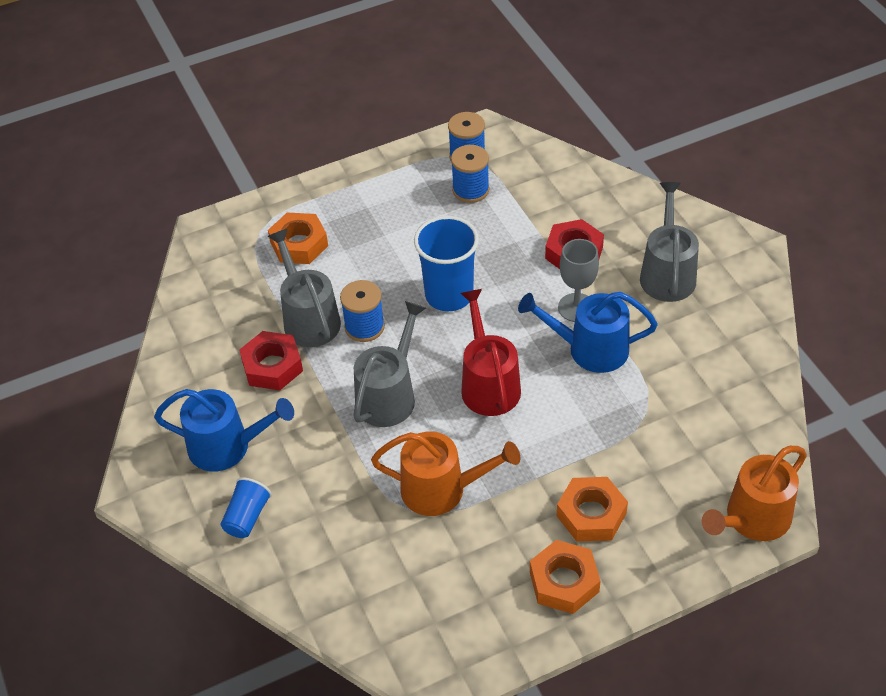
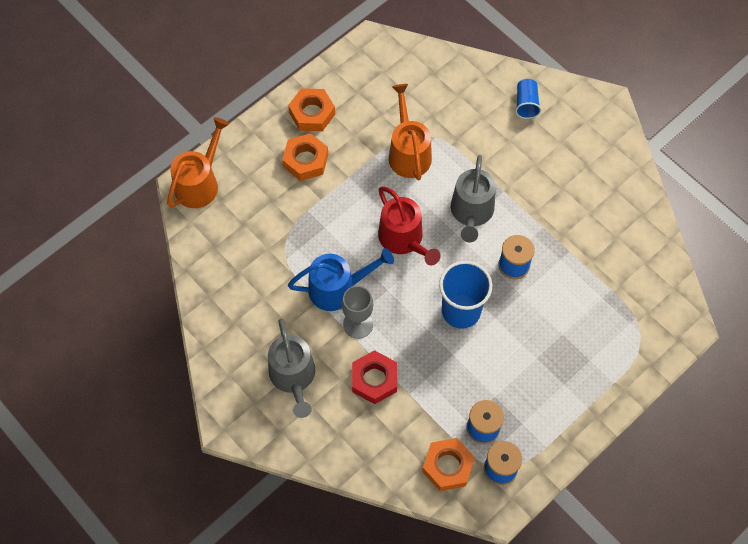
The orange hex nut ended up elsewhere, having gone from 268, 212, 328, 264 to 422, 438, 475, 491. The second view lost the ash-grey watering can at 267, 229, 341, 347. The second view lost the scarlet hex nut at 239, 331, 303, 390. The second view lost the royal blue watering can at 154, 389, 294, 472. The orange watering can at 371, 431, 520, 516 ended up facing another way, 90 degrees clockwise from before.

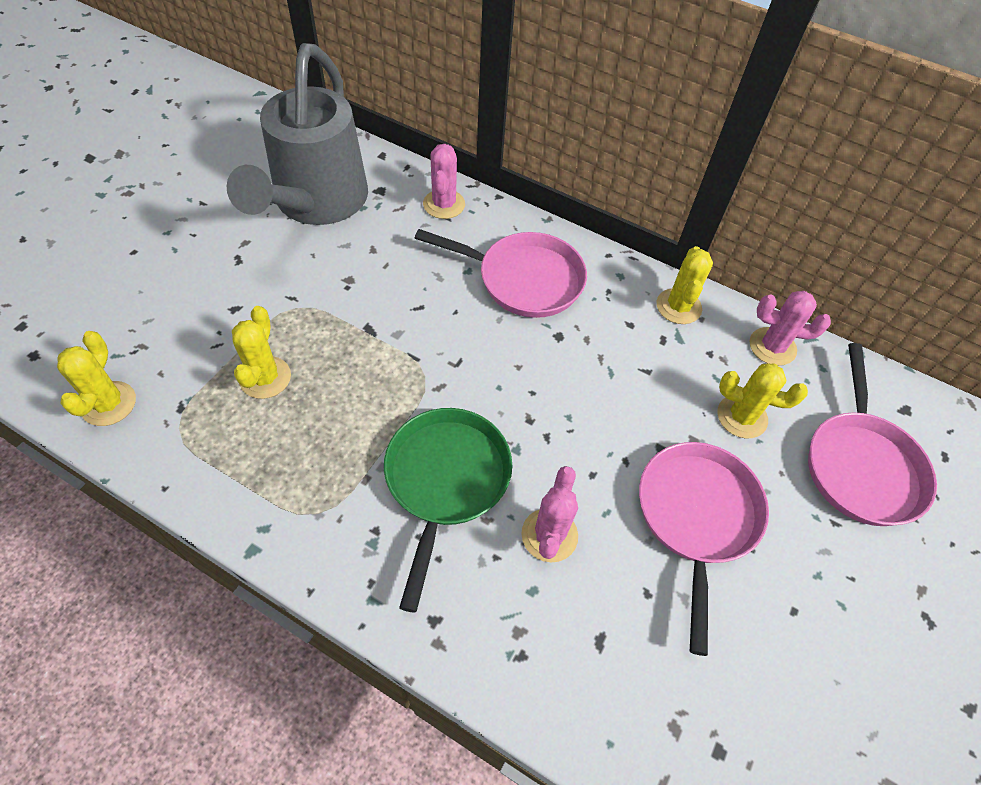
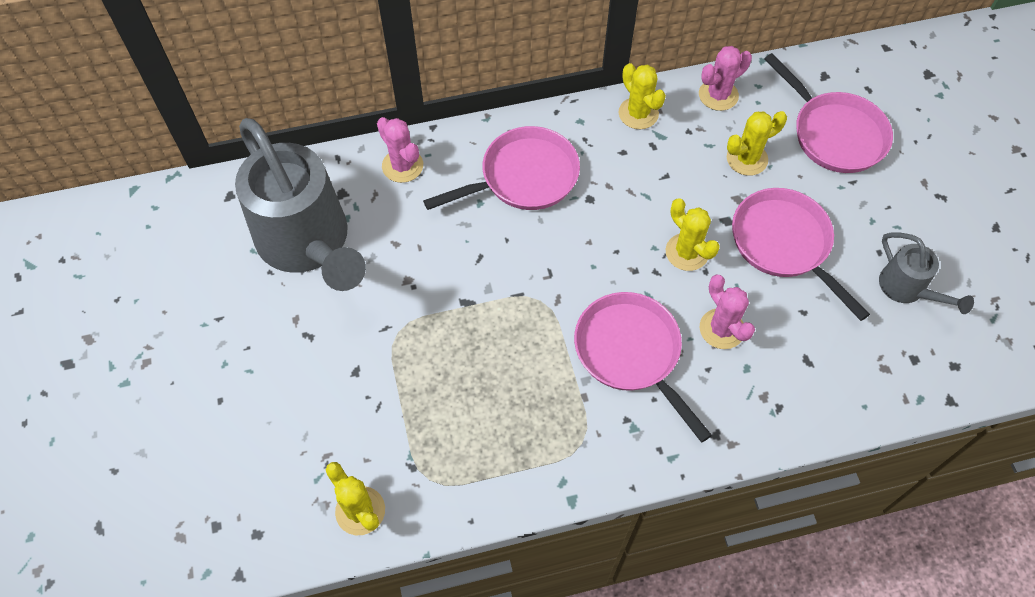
The golden prickly plant ended up elsewhere, having gone from 232, 306, 291, 399 to 666, 198, 720, 271. What was the green frying pan at 384, 408, 512, 613 turned into the rosy frying pan at 574, 292, 712, 442. The second view gained the ash-grey watering can at 879, 232, 974, 314.

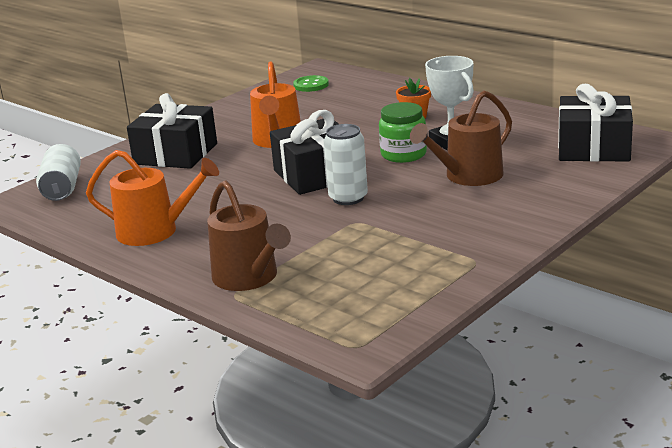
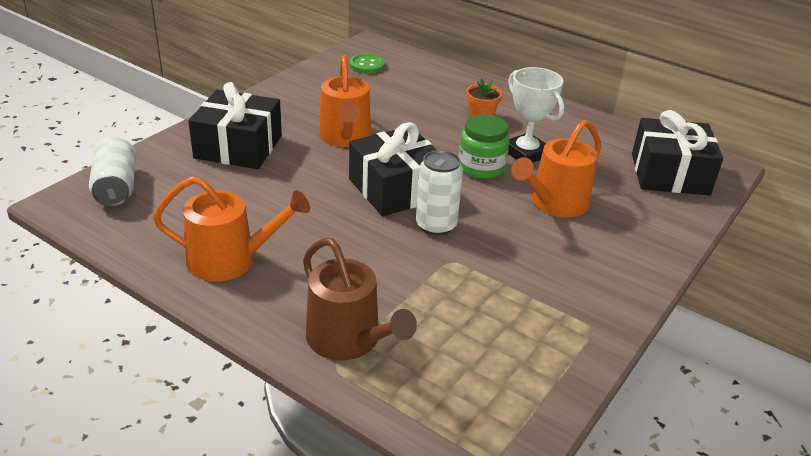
What was the russet watering can at 410, 91, 512, 186 turned into the orange watering can at 511, 120, 601, 218.

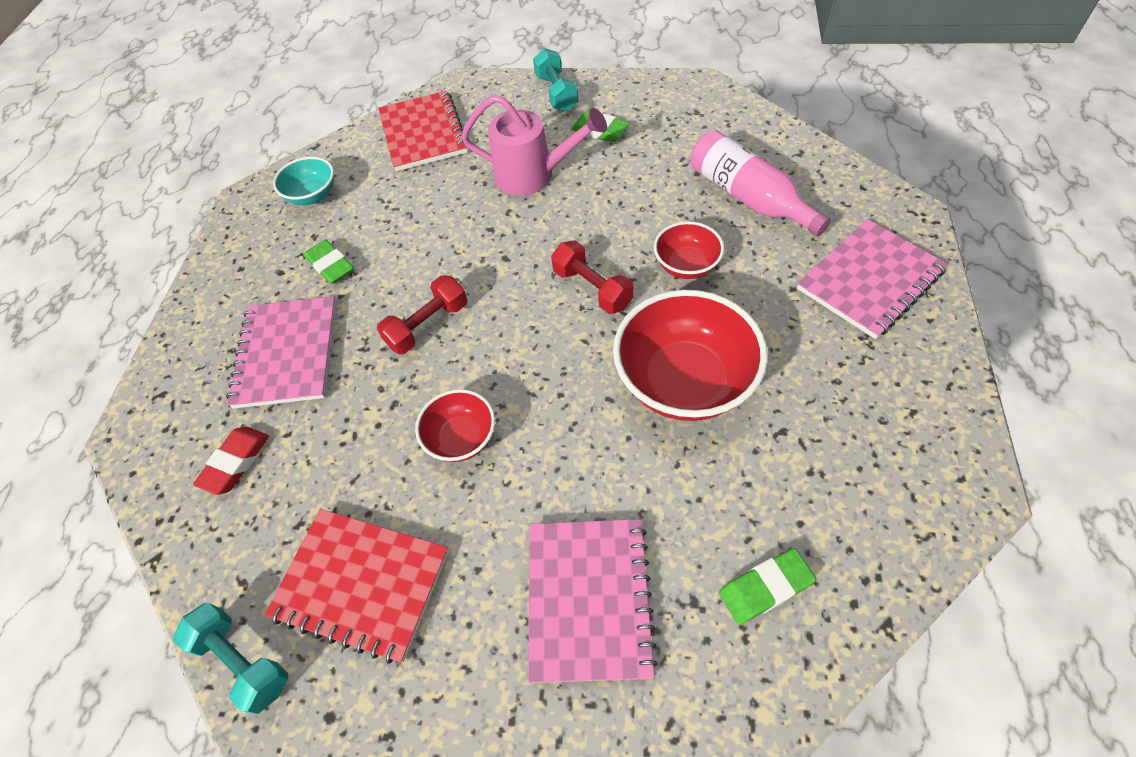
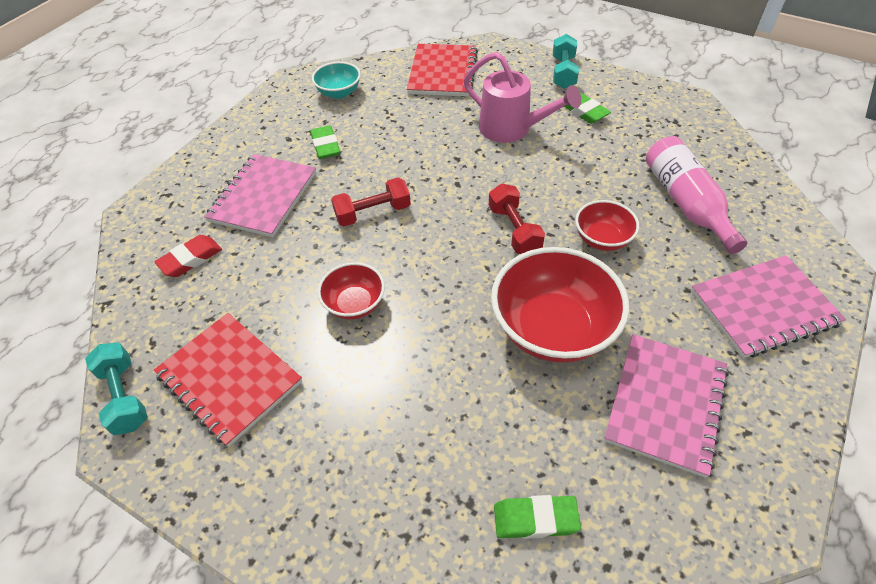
The rosy exercise book ended up elsewhere, having gone from 528, 519, 658, 683 to 604, 334, 729, 478.

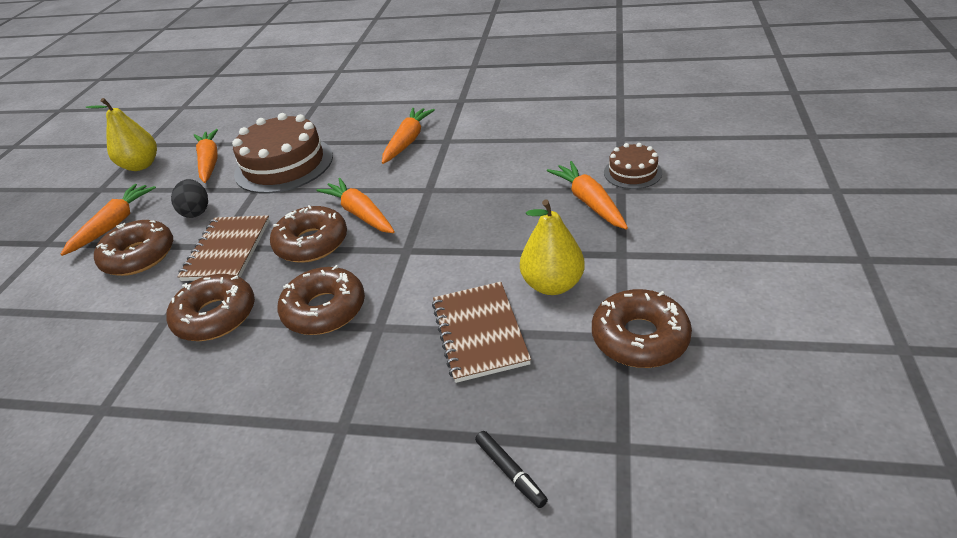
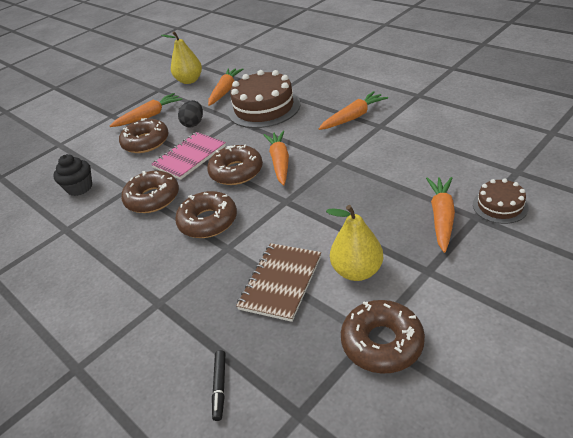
What was the russet exercise book at 177, 215, 270, 281 turned into the rosy exercise book at 151, 132, 226, 180. The second view gained the black cupcake at 53, 154, 92, 196.

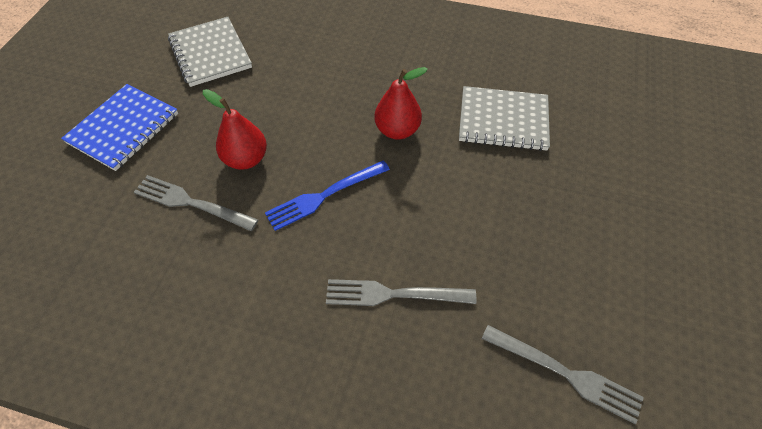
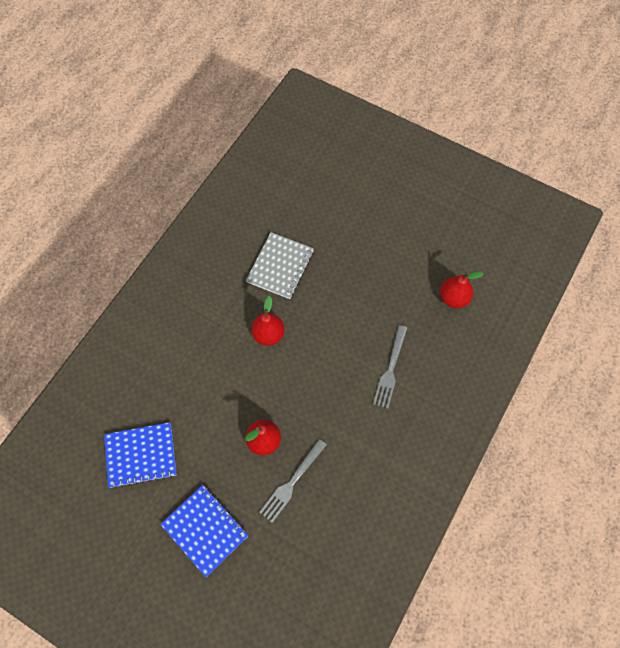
What was the ash-grey exercise book at 168, 17, 252, 87 turned into the royal blue exercise book at 104, 422, 177, 489. The second view lost the royal blue fork at 265, 160, 390, 231. Where the ash-grey fork stood at 482, 325, 644, 424, the scarlet toy pear came to stand at 440, 271, 484, 308.

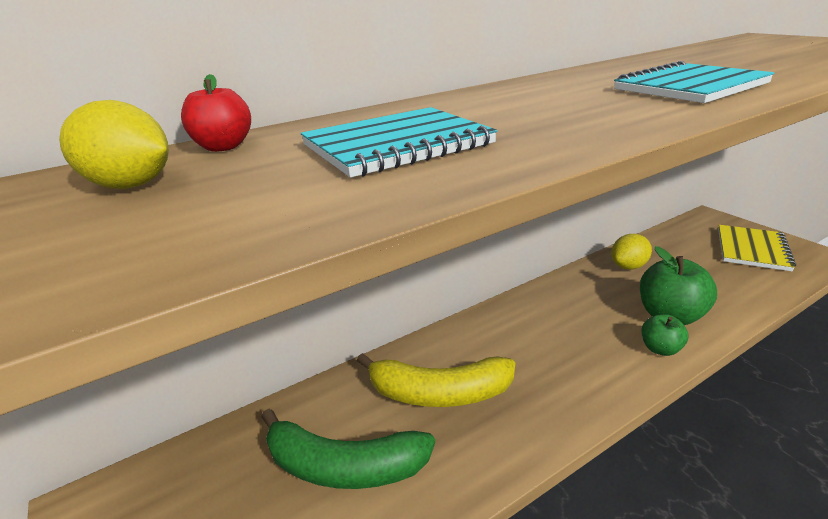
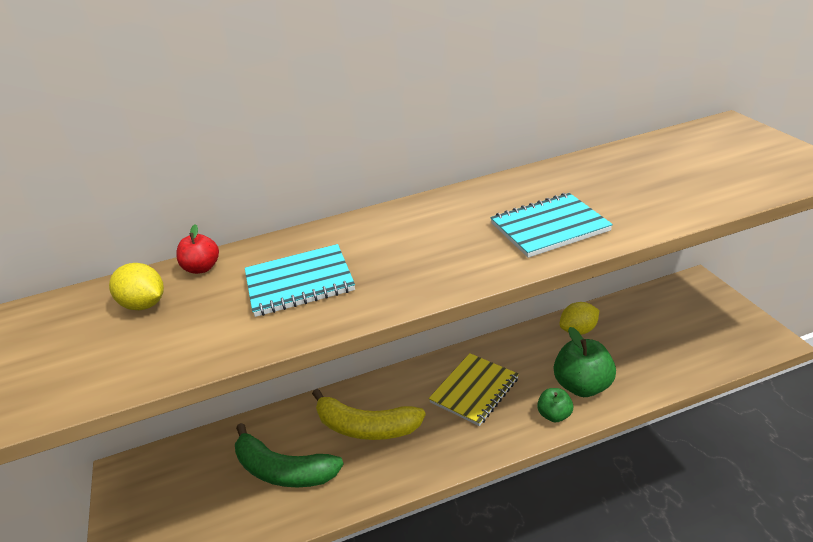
The golden exercise book ended up elsewhere, having gone from 718, 225, 796, 271 to 429, 353, 519, 426.

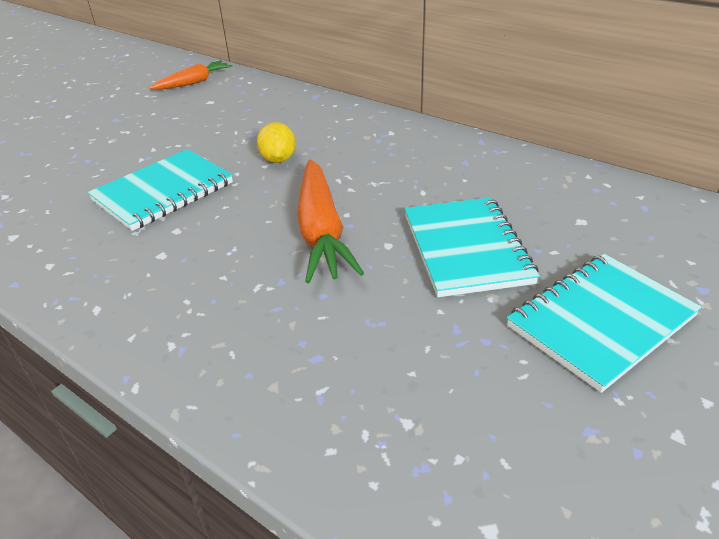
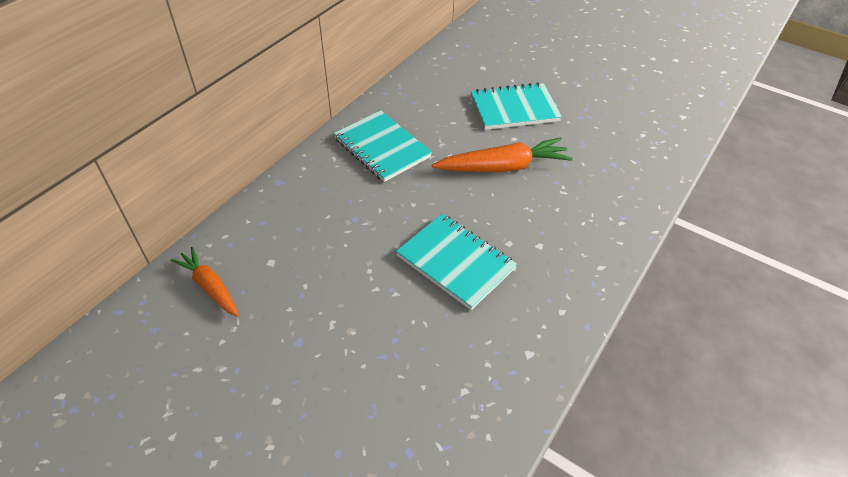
The second view lost the golden citrus fruit at 257, 122, 296, 163. The turquoise exercise book ended up elsewhere, having gone from 507, 254, 702, 393 to 334, 110, 432, 182.

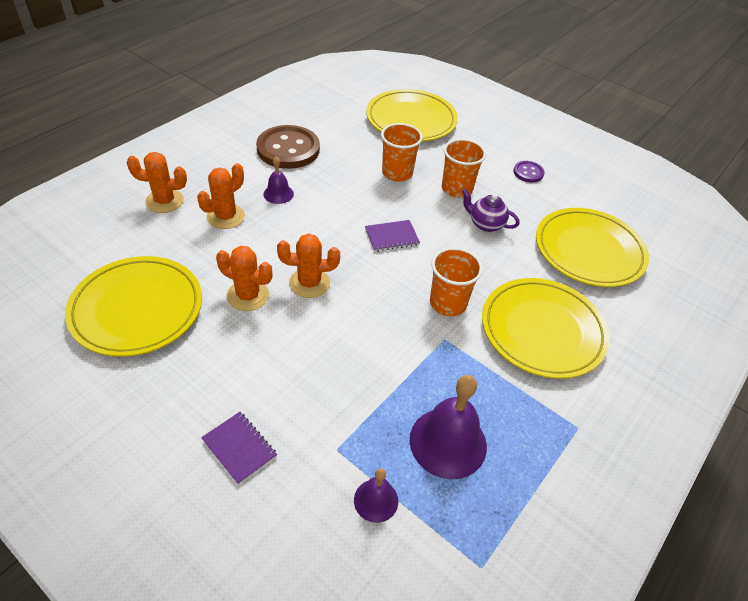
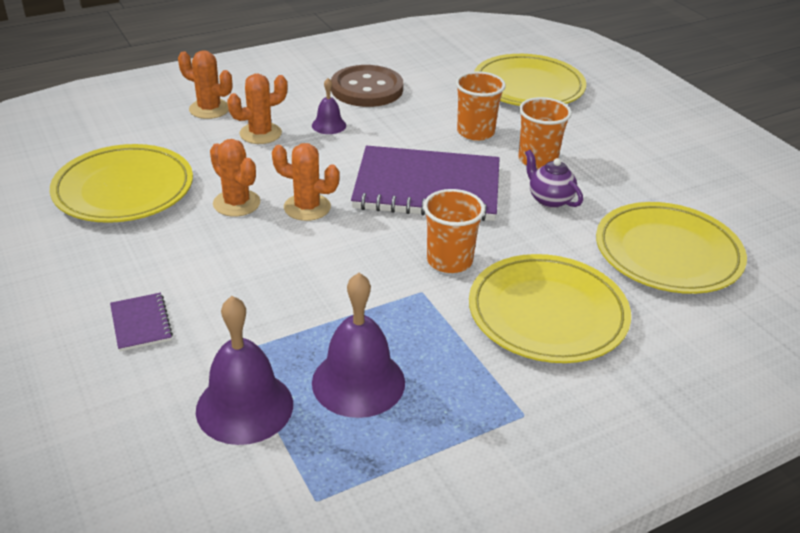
The second view lost the royal purple button at 513, 161, 545, 183. The size of the royal purple exercise book at 365, 220, 420, 252 changed by a factor of 2.45. The size of the royal purple hand bell at 354, 468, 398, 523 changed by a factor of 1.87.

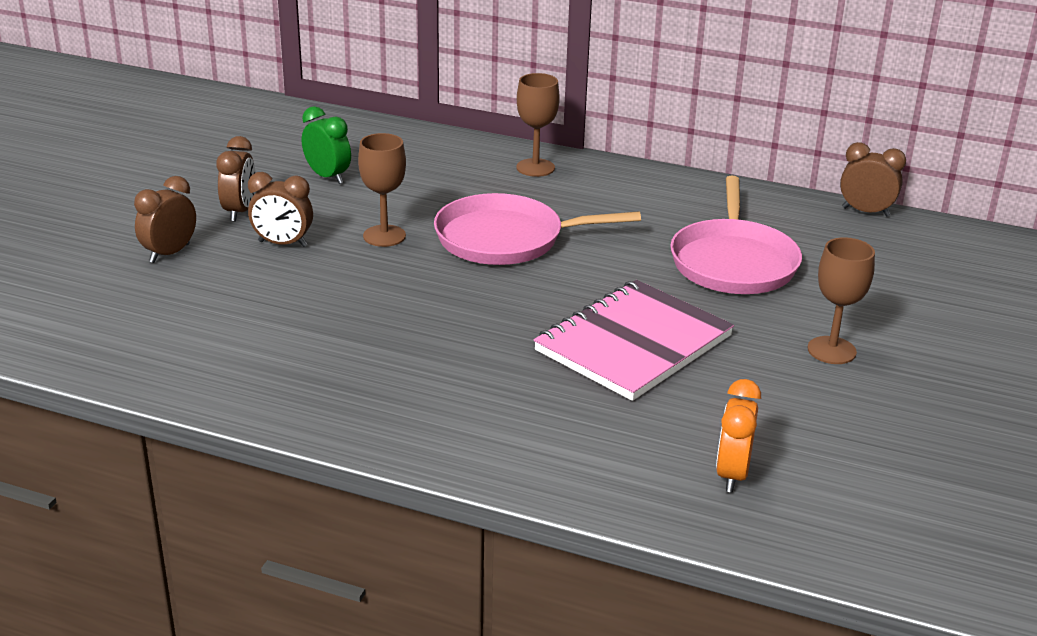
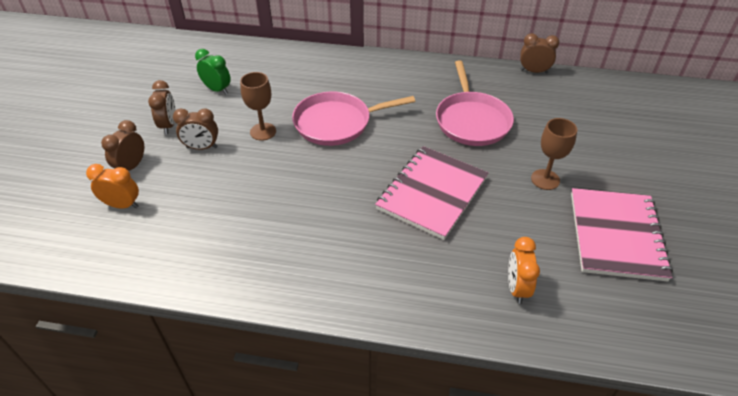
The second view lost the russet chalice at 516, 73, 560, 177. The second view gained the orange bedside clock at 86, 164, 139, 209. The second view gained the rosy exercise book at 571, 188, 673, 282.

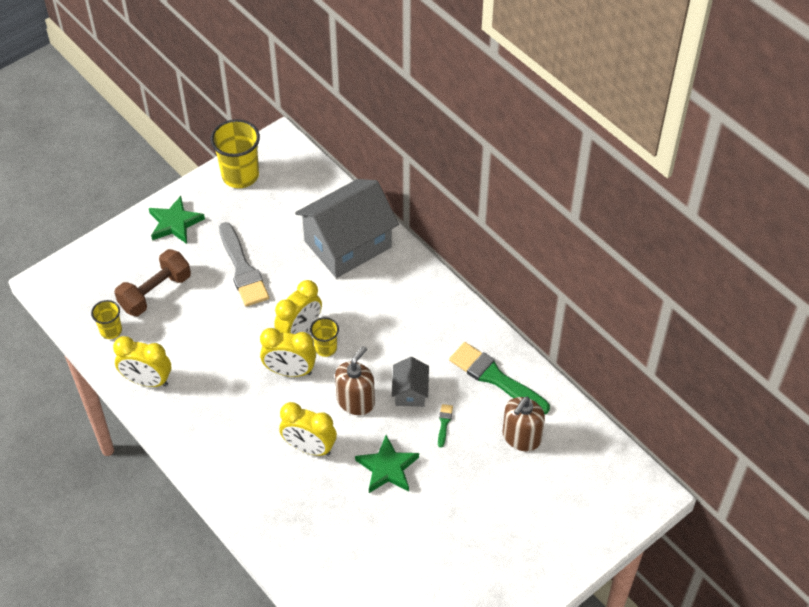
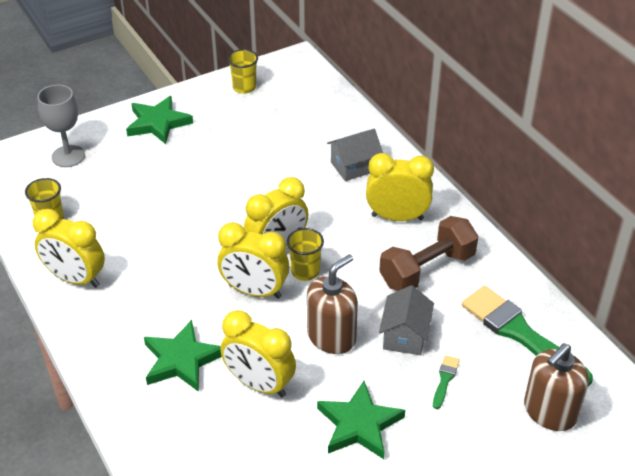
The size of the golden cup at 211, 119, 260, 188 changed by a factor of 0.55. The size of the ash-grey cottage at 295, 179, 399, 278 changed by a factor of 0.46. The second view lost the ash-grey paint brush at 219, 222, 269, 307. The russet free weight ended up elsewhere, having gone from 114, 249, 191, 316 to 379, 216, 478, 291. The second view gained the ash-grey chalice at 37, 85, 85, 167. The second view gained the golden bedside clock at 366, 153, 434, 221. The second view gained the green star shape at 144, 320, 222, 392.

